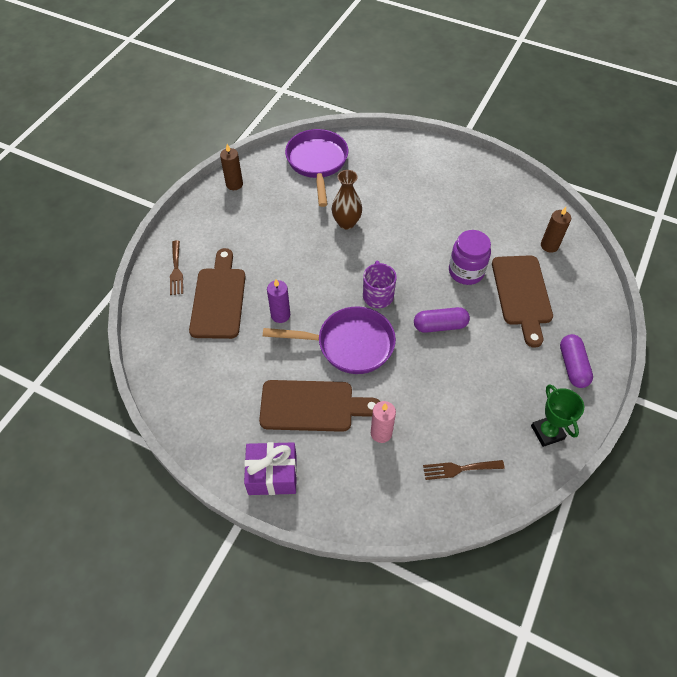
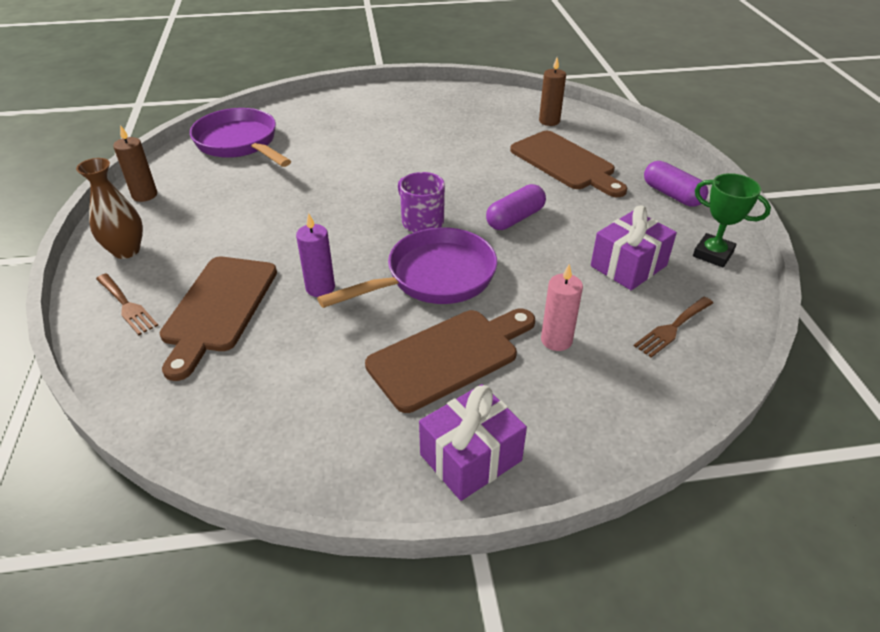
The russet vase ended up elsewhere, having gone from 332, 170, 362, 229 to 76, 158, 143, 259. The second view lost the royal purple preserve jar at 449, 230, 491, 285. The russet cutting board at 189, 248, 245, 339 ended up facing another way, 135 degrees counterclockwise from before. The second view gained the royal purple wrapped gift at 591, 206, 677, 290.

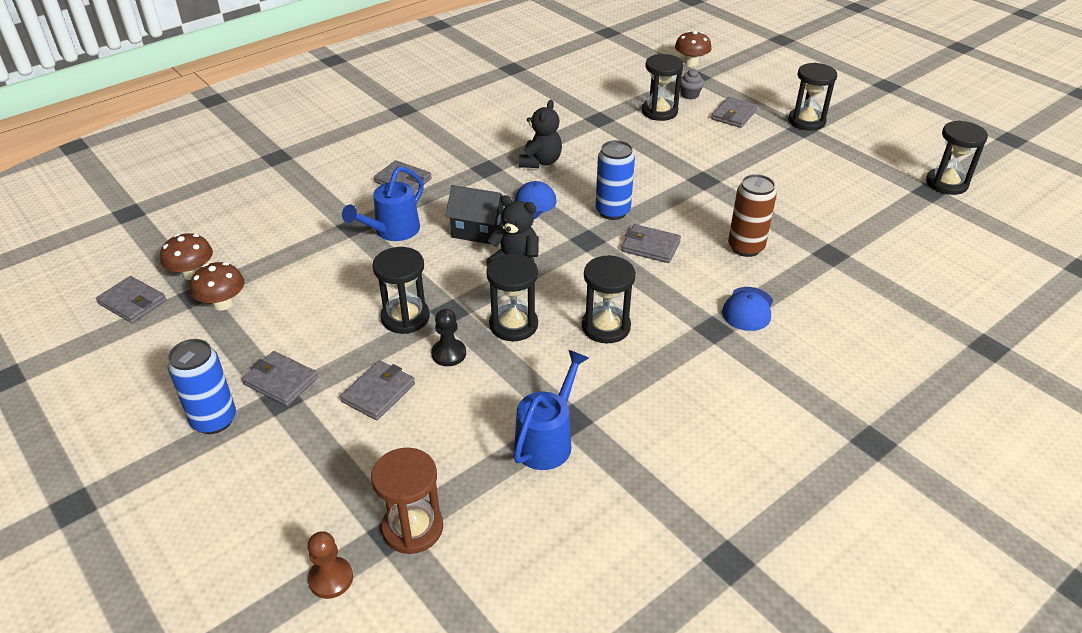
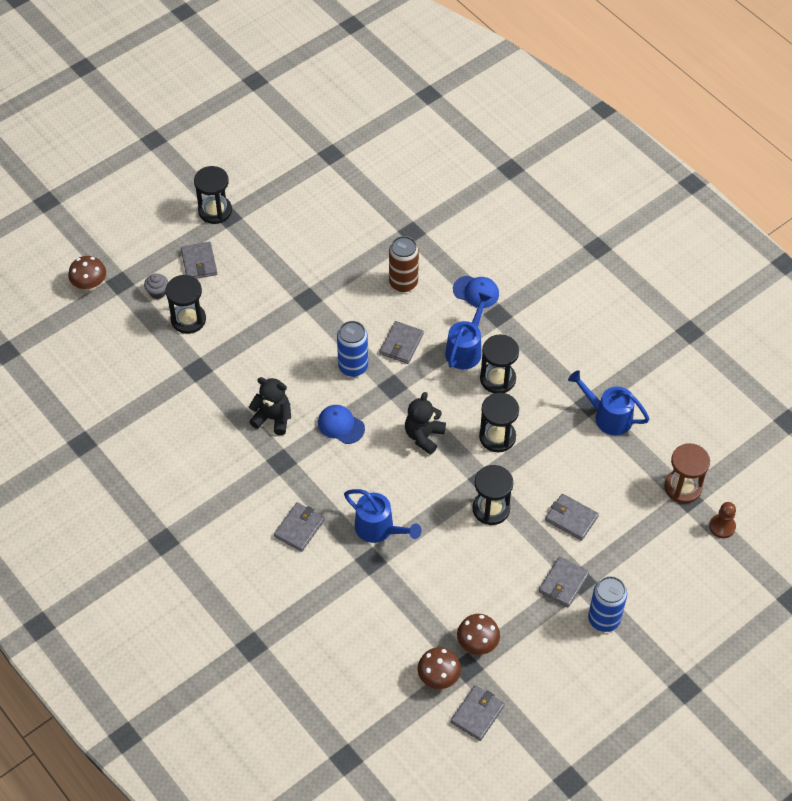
The ash-grey billfold at 712, 97, 758, 128 ended up facing another way, 45 degrees clockwise from before. The second view lost the black sand timer at 926, 120, 988, 195. The second view lost the black cottage at 445, 185, 504, 245. The second view lost the black game pawn at 431, 309, 466, 366. The second view gained the royal blue watering can at 445, 292, 492, 369.

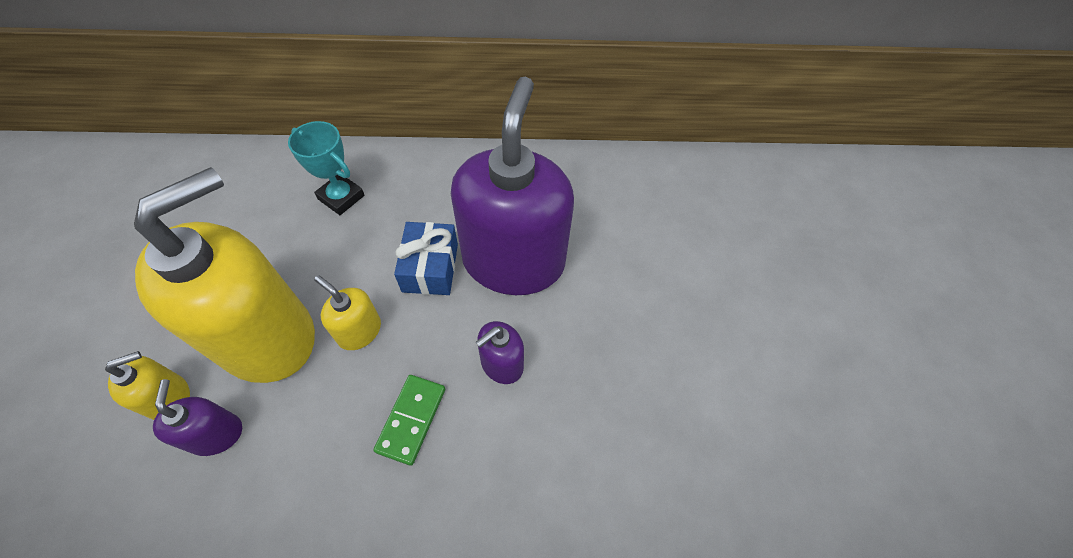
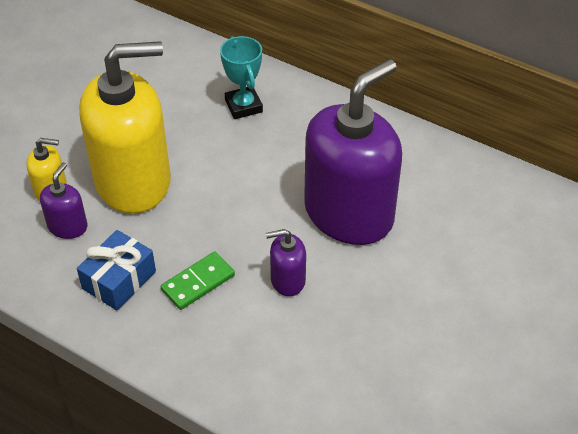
The royal blue wrapped gift ended up elsewhere, having gone from 394, 222, 458, 295 to 77, 230, 156, 310. The second view lost the golden soap pump at 314, 275, 381, 350.

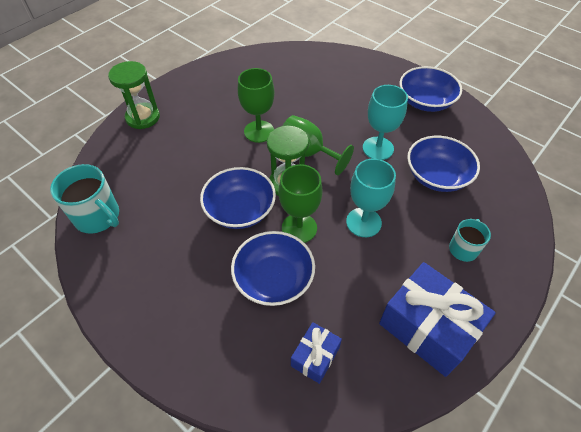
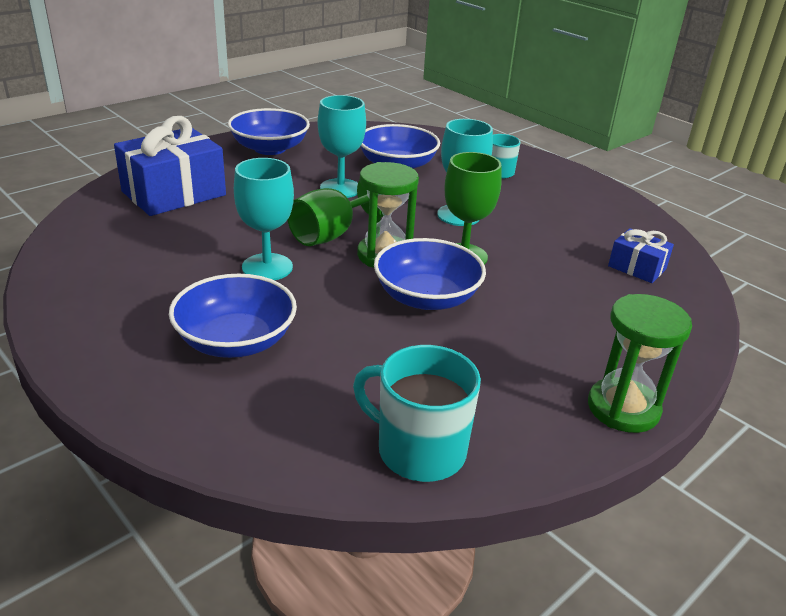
The green sand timer ended up elsewhere, having gone from 108, 61, 160, 129 to 588, 294, 692, 433. What was the green chalice at 238, 68, 275, 143 turned into the turquoise chalice at 234, 158, 294, 280. The turquoise mug at 50, 164, 119, 234 ended up facing another way, 105 degrees counterclockwise from before. The royal blue serving bowl ended up elsewhere, having gone from 231, 231, 315, 306 to 169, 274, 297, 358. The royal blue wrapped gift ended up elsewhere, having gone from 379, 262, 496, 377 to 114, 116, 226, 216.

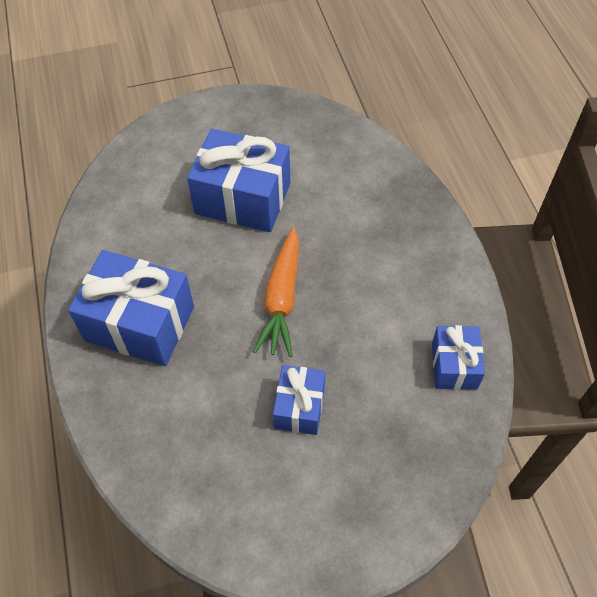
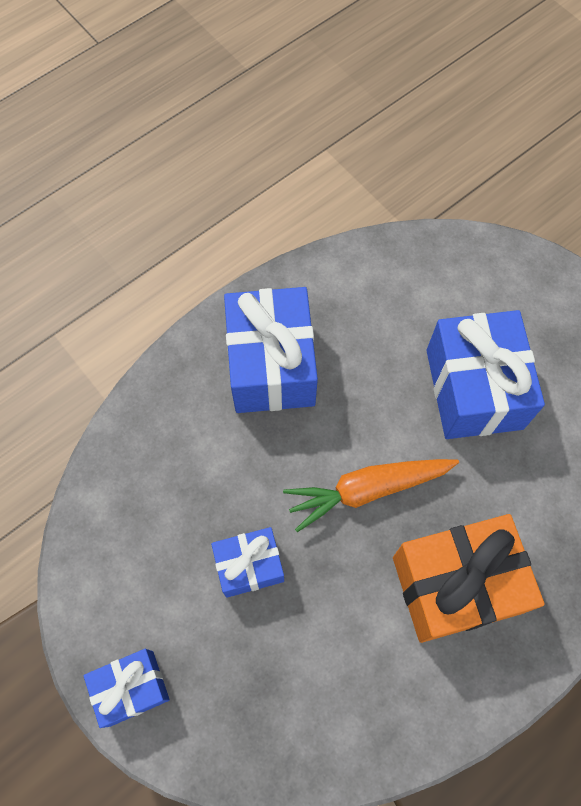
The royal blue wrapped gift ended up elsewhere, having gone from 432, 325, 485, 390 to 84, 649, 170, 728. The second view gained the orange wrapped gift at 393, 514, 545, 643.

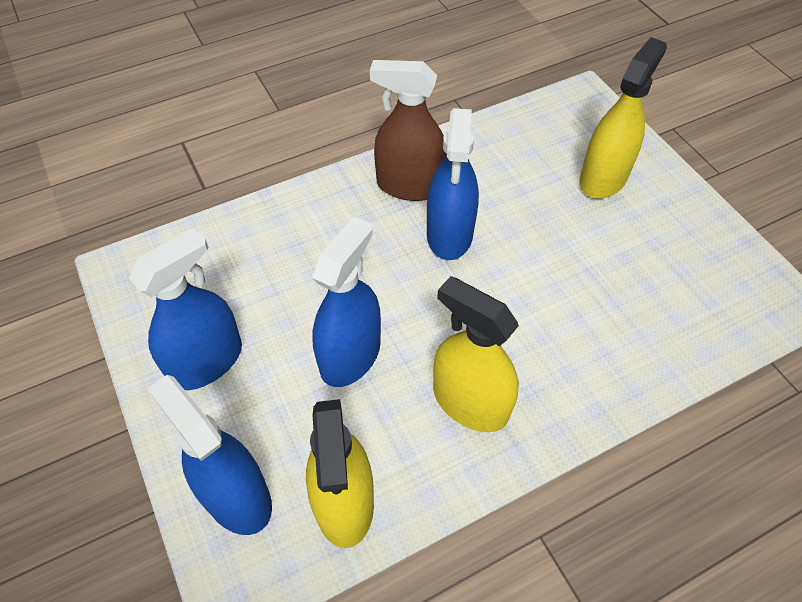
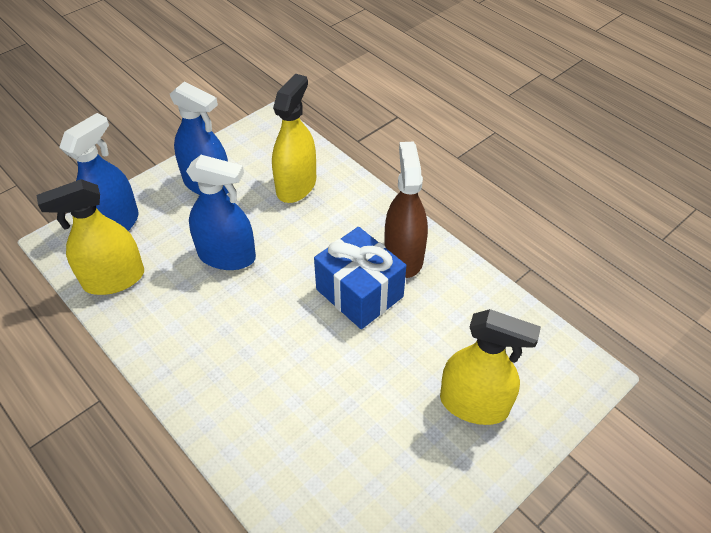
Where the royal blue spray cleaner stood at 427, 108, 479, 260, the royal blue wrapped gift came to stand at 314, 227, 406, 329. The golden spray cleaner ended up elsewhere, having gone from 433, 276, 519, 432 to 272, 73, 316, 203.

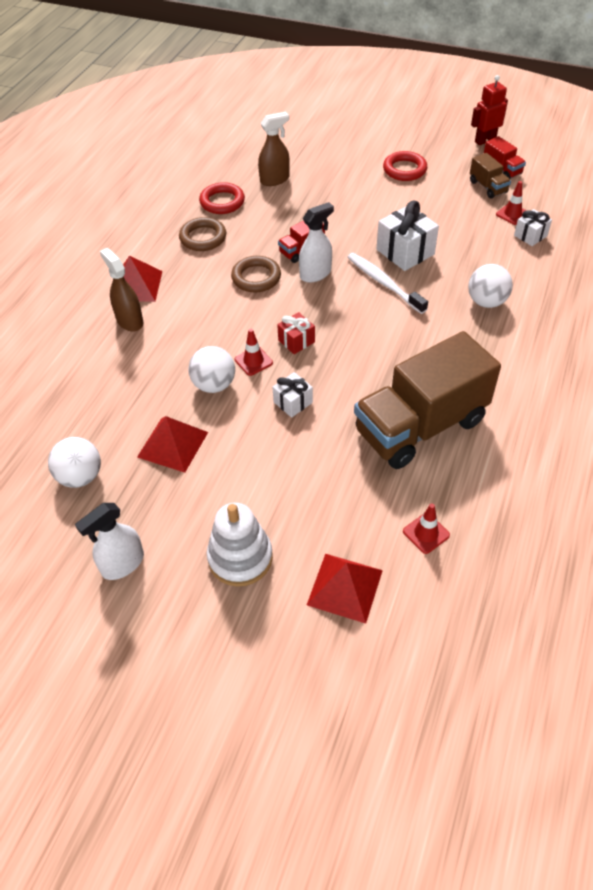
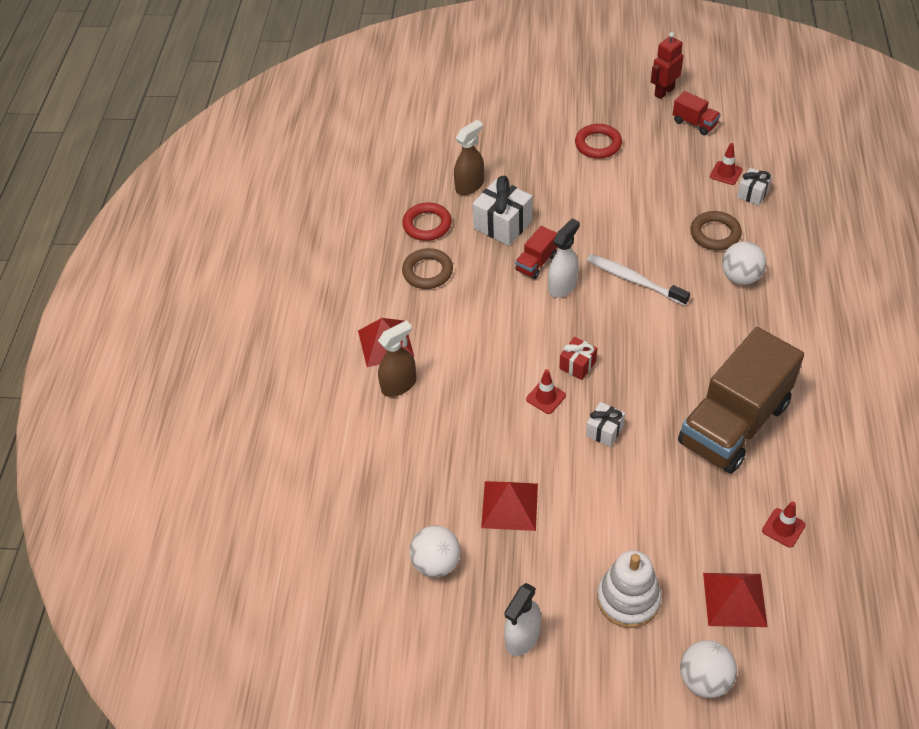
The second view lost the russet truck at 470, 153, 511, 198. The snow-white wrapped gift ended up elsewhere, having gone from 377, 201, 439, 271 to 472, 176, 532, 246. The russet spray cleaner at 100, 248, 143, 332 ended up facing another way, 105 degrees clockwise from before. The russet hoop ended up elsewhere, having gone from 231, 256, 281, 292 to 690, 211, 742, 250. The snow-white sphere ended up elsewhere, having gone from 188, 346, 235, 393 to 680, 640, 737, 698.

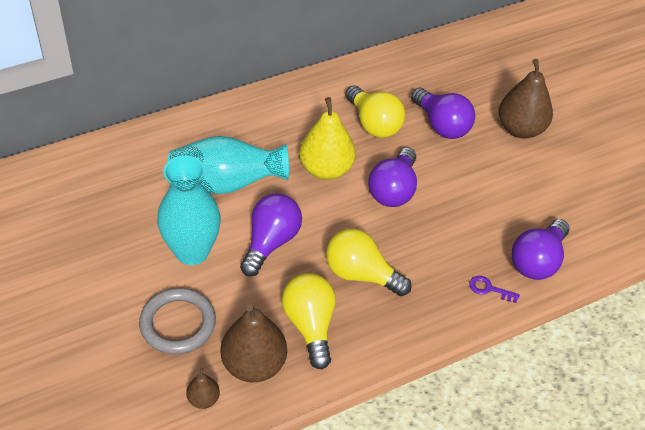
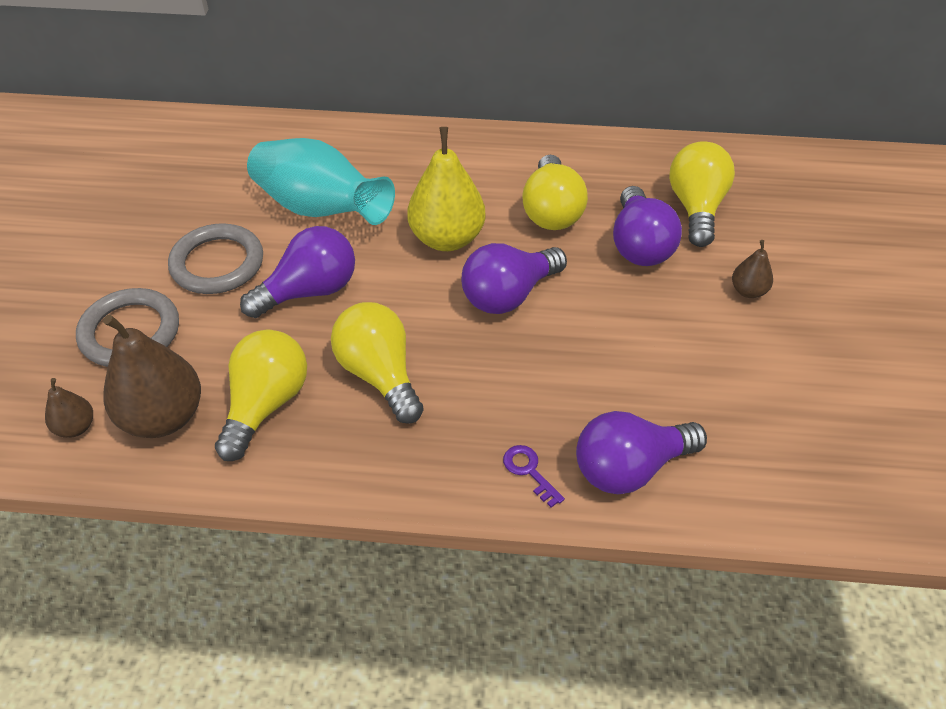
The size of the russet toy pear at 498, 59, 553, 139 changed by a factor of 0.49. Where the turquoise vase stood at 157, 155, 221, 265, the ash-grey hoop came to stand at 168, 223, 263, 294. The second view gained the golden light bulb at 669, 141, 735, 247.

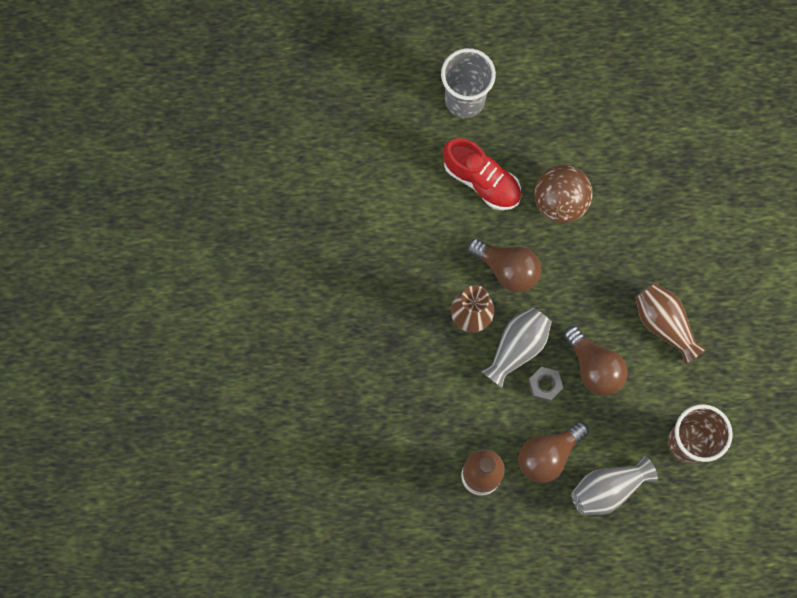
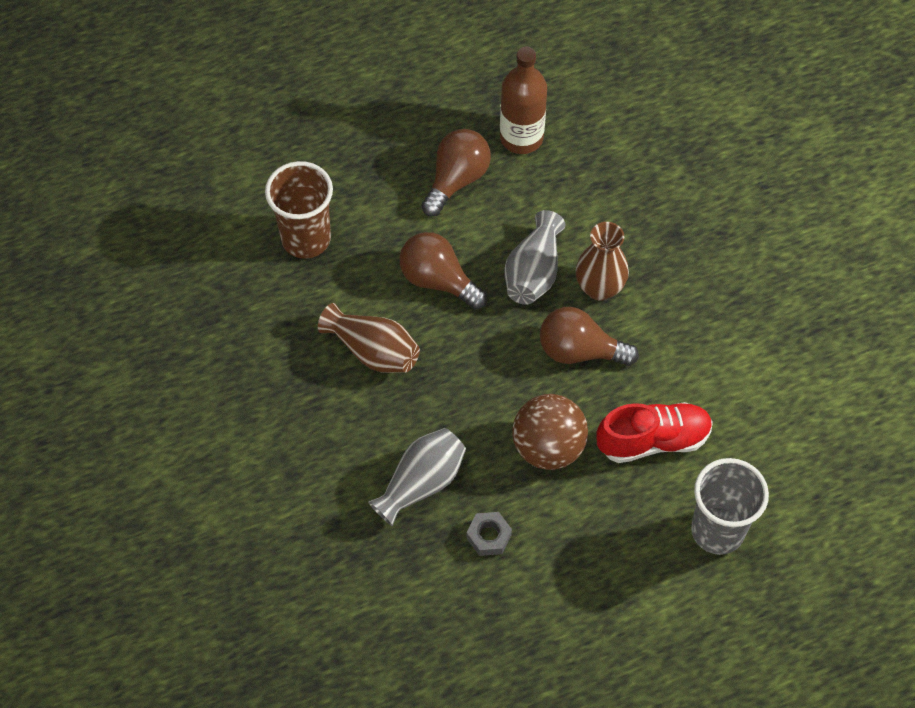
The scarlet sneaker at 443, 138, 521, 210 ended up facing another way, 150 degrees clockwise from before. The ash-grey hex nut ended up elsewhere, having gone from 528, 367, 563, 402 to 466, 512, 512, 556. The ash-grey vase ended up elsewhere, having gone from 571, 456, 658, 515 to 368, 428, 466, 526.

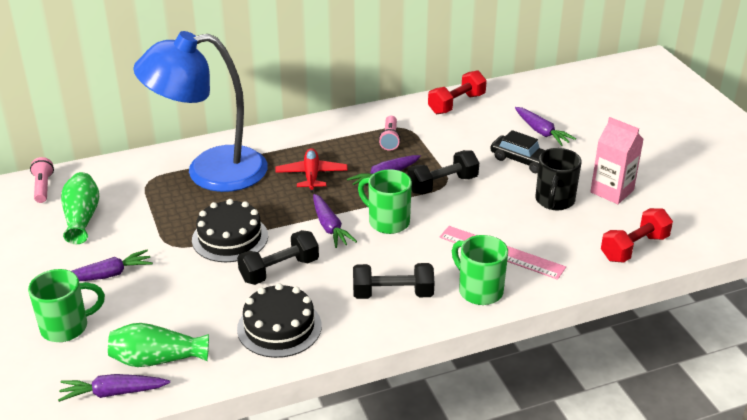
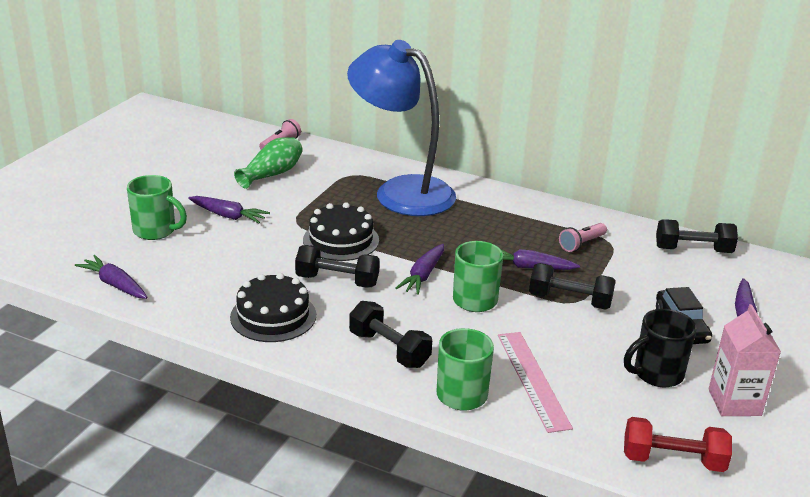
What was the scarlet free weight at 428, 70, 487, 114 turned into the black free weight at 656, 219, 738, 253. The second view lost the scarlet toy plane at 275, 148, 348, 192. The second view lost the green vase at 108, 323, 209, 367.

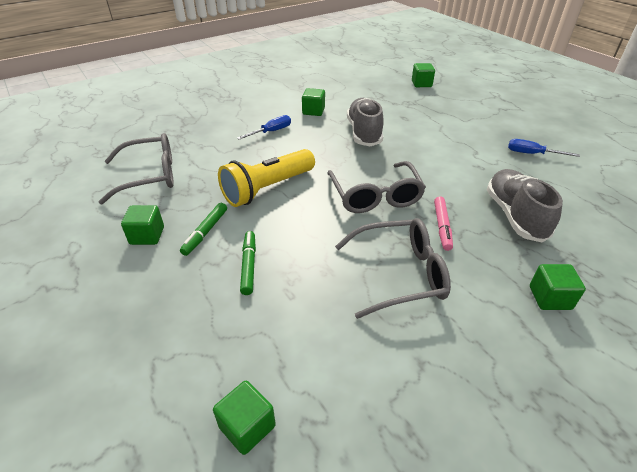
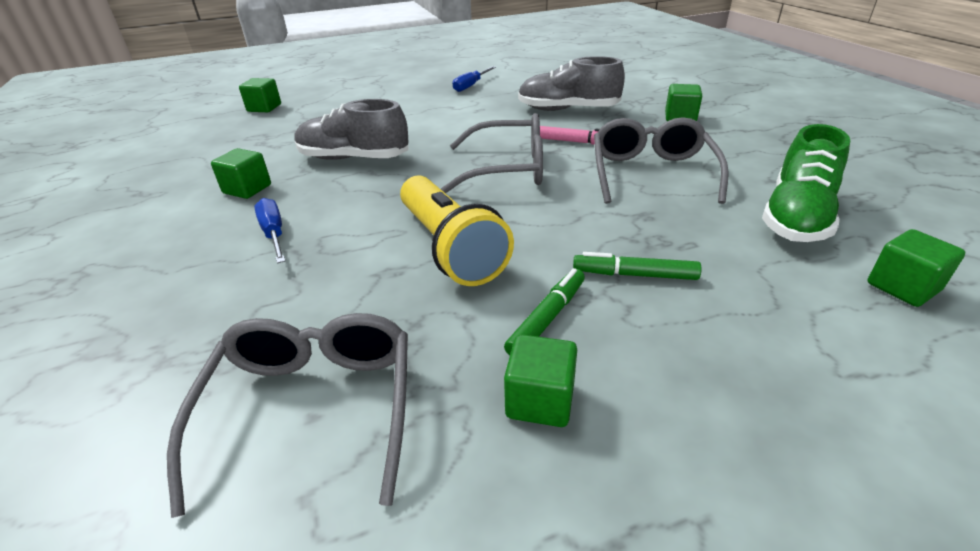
The green marker at 180, 203, 227, 256 ended up facing another way, 90 degrees counterclockwise from before. The second view gained the green sneaker at 762, 124, 850, 242.

